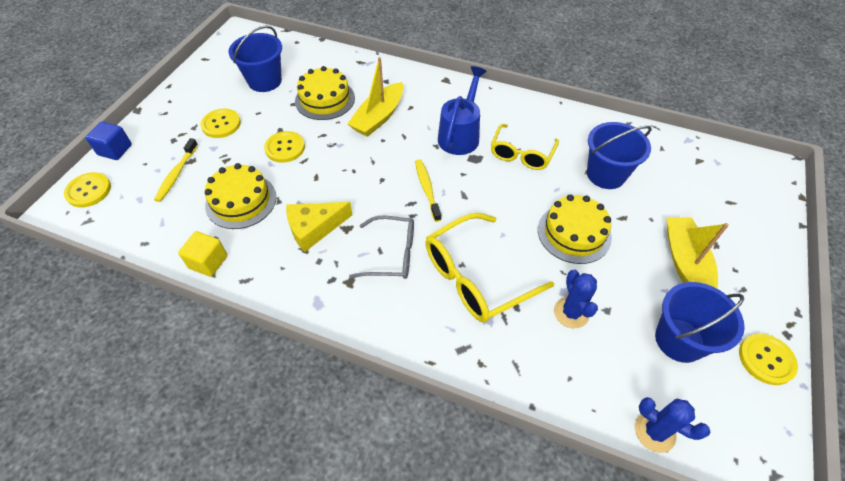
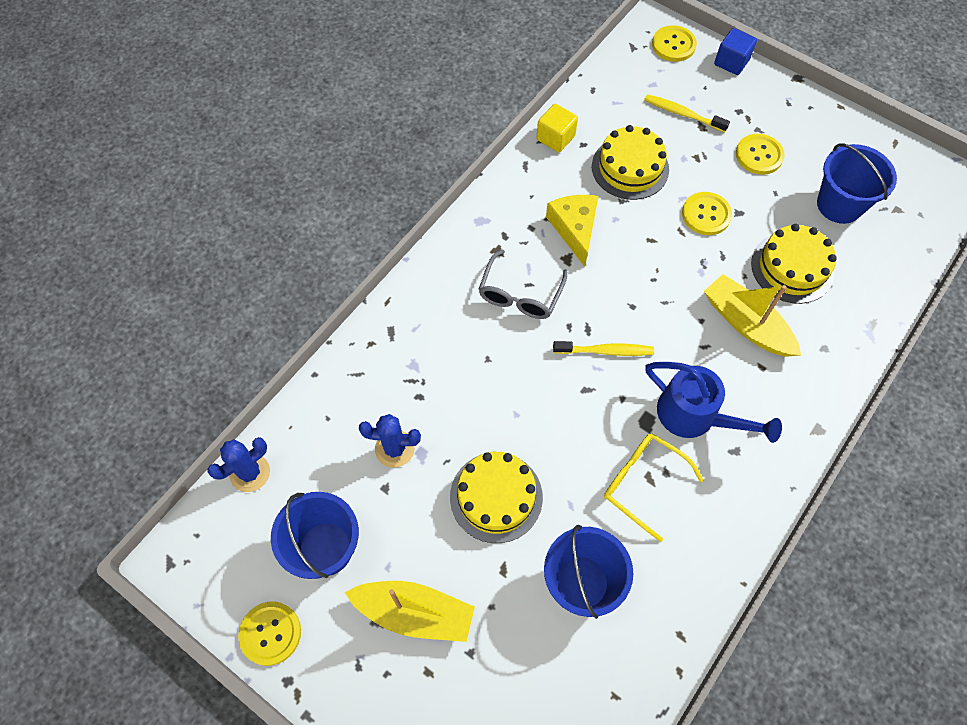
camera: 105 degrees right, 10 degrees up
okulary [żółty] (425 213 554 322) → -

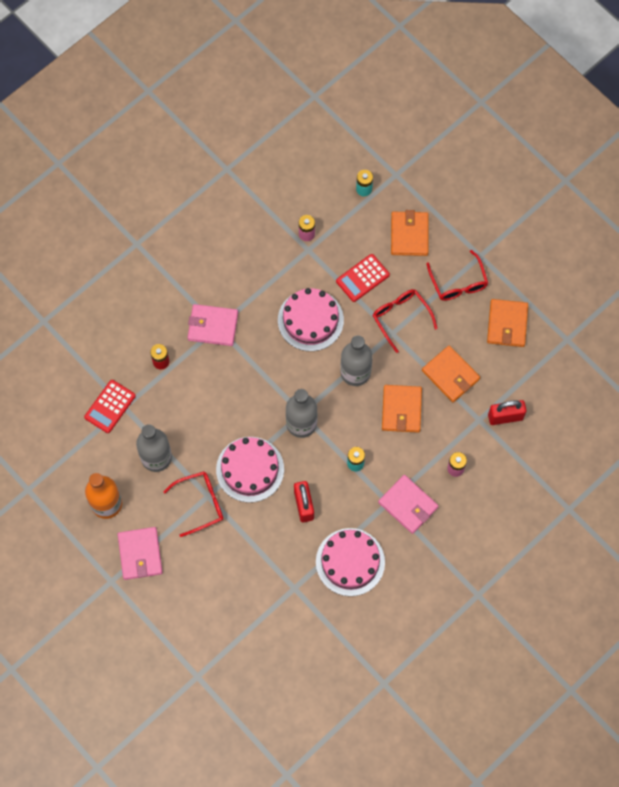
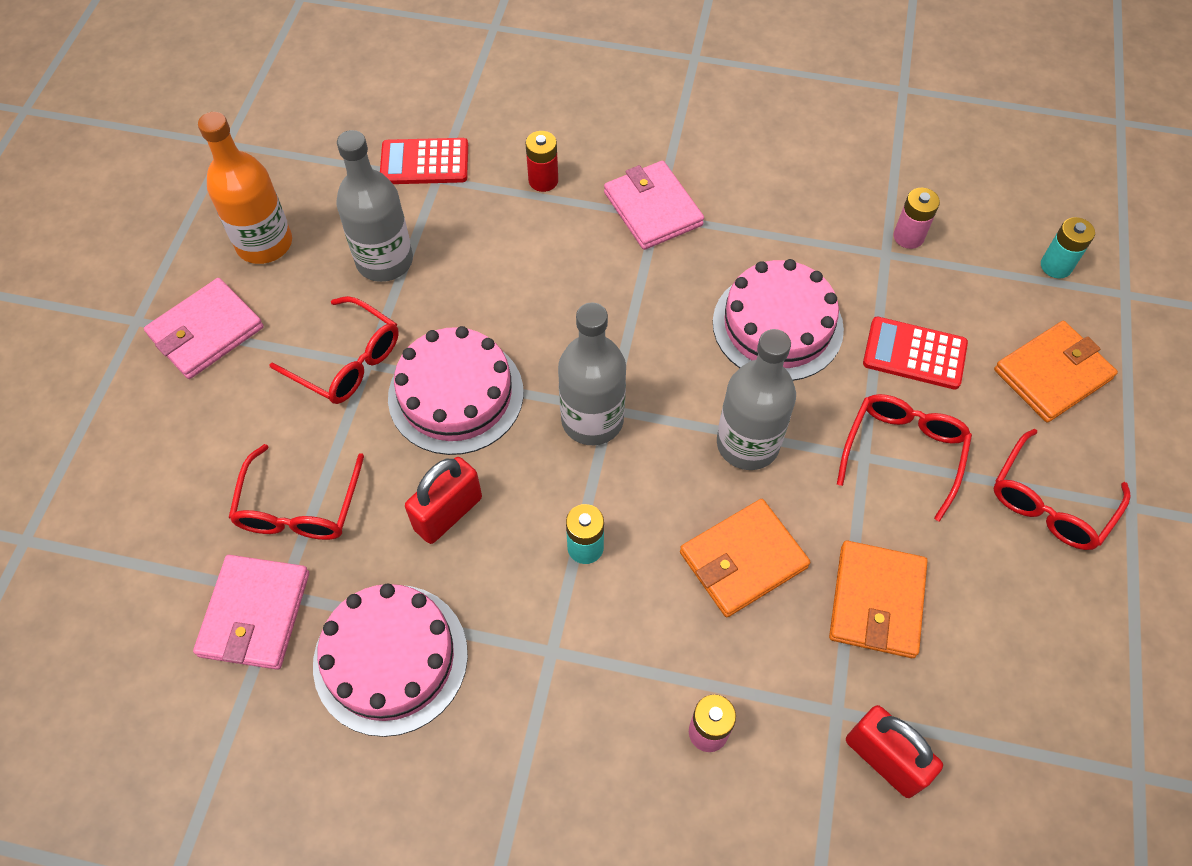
camera: 55 degrees right, 10 degrees down
portfel [różowy] (378 475 438 534) → portfel [różowy] (193 555 309 670), move
portfel [pomarańczowy] (487 299 528 347) → -
- → okulary [czerwony] (229 444 364 540)

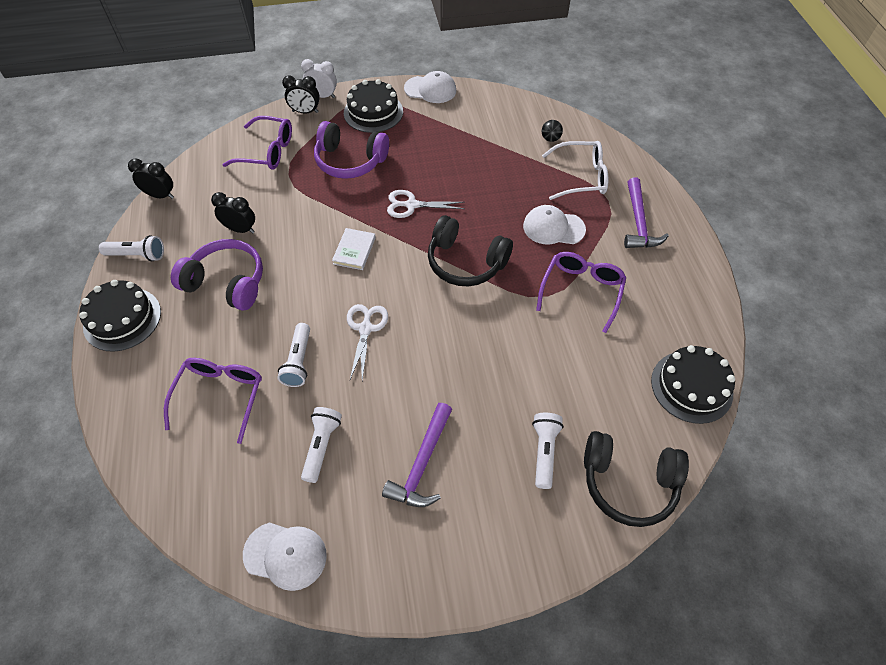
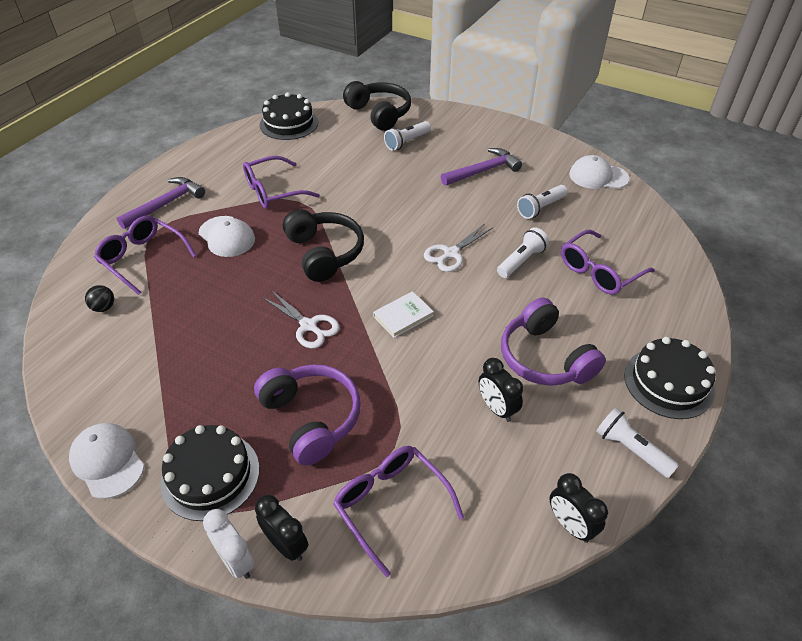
camera: 140 degrees left, 10 degrees down
czapka [biały] (243 522 327 591) → czapka [biały] (569 155 629 189), 45 degrees counterclockwise
okulary [biały] (542 141 608 200) → okulary [fioletowy] (94 216 197 295)

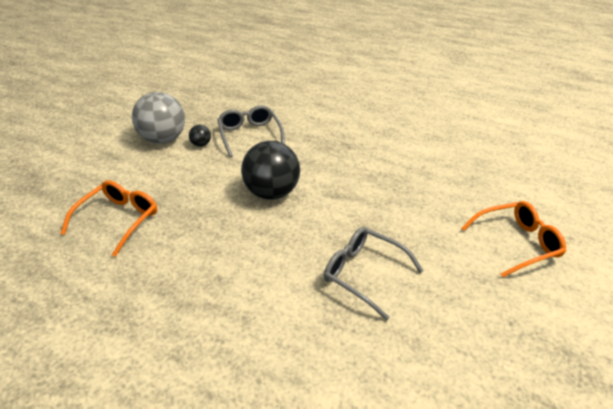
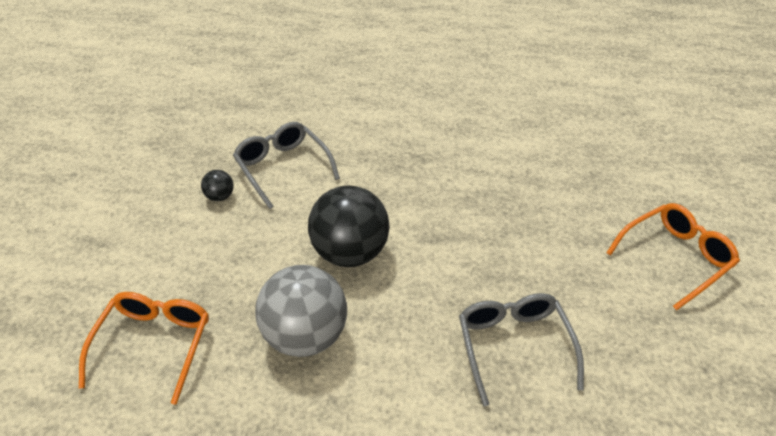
camera: 15 degrees left, 5 degrees up
piłka [szary] (132 92 185 144) → piłka [szary] (255 265 347 357), move
okulary [szary] (324 227 424 320) → okulary [szary] (459 293 584 406), 60 degrees clockwise

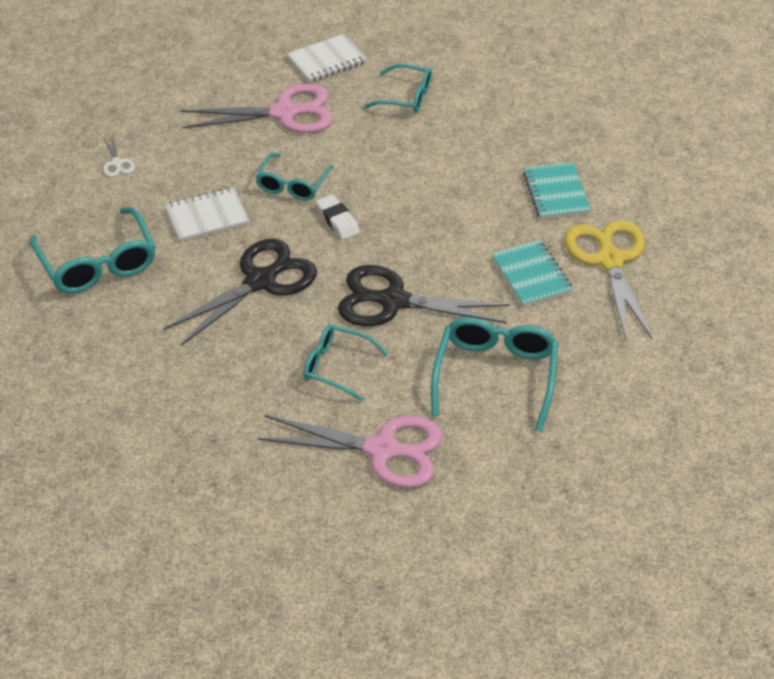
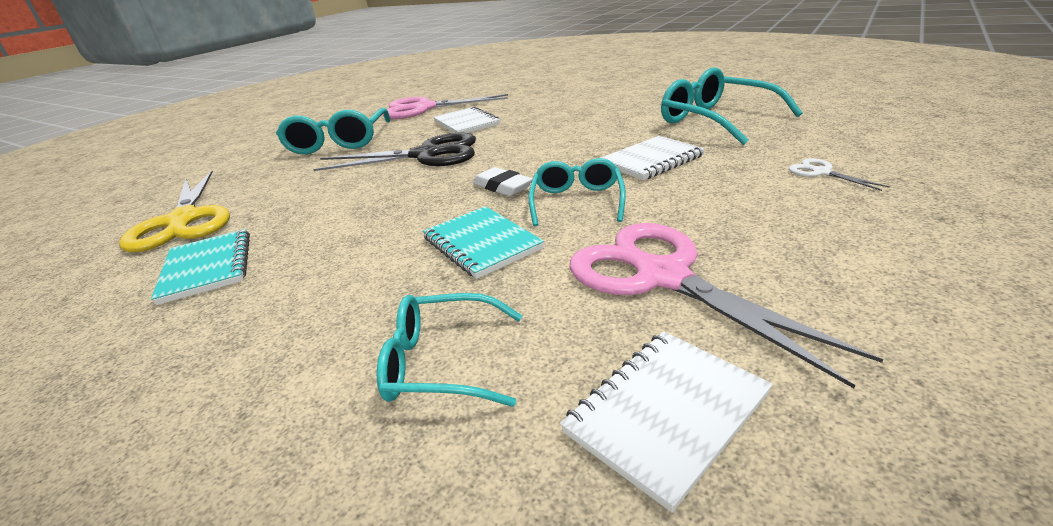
camera: 170 degrees right, 15 degrees down
nożyczki [czarny] (163 239 317 346) → -
nożyczki [różowy] (181 84 333 133) → nożyczki [różowy] (570 223 883 388), 75 degrees clockwise
okulary [turkusowy] (304 325 388 401) → zeszyt [biały] (433 106 500 133)
zeszyt [turkusowy] (492 240 573 307) → zeszyt [turkusowy] (423 206 544 279), move

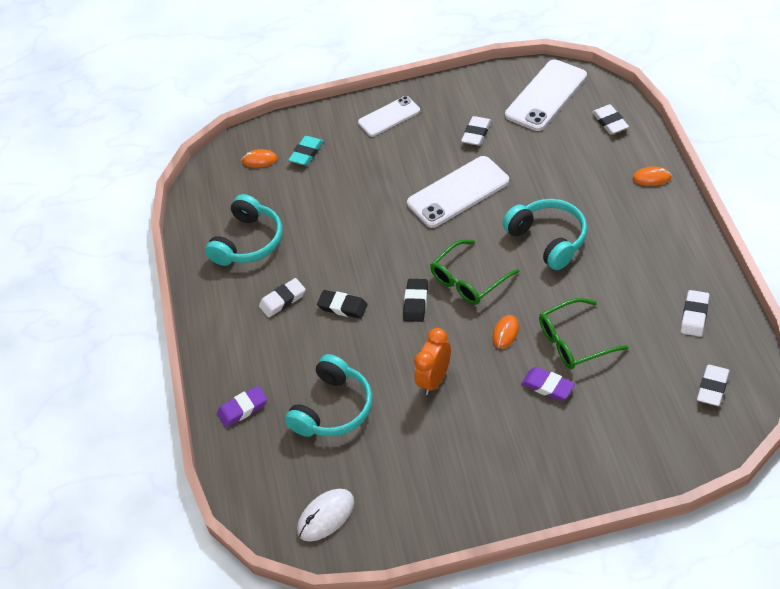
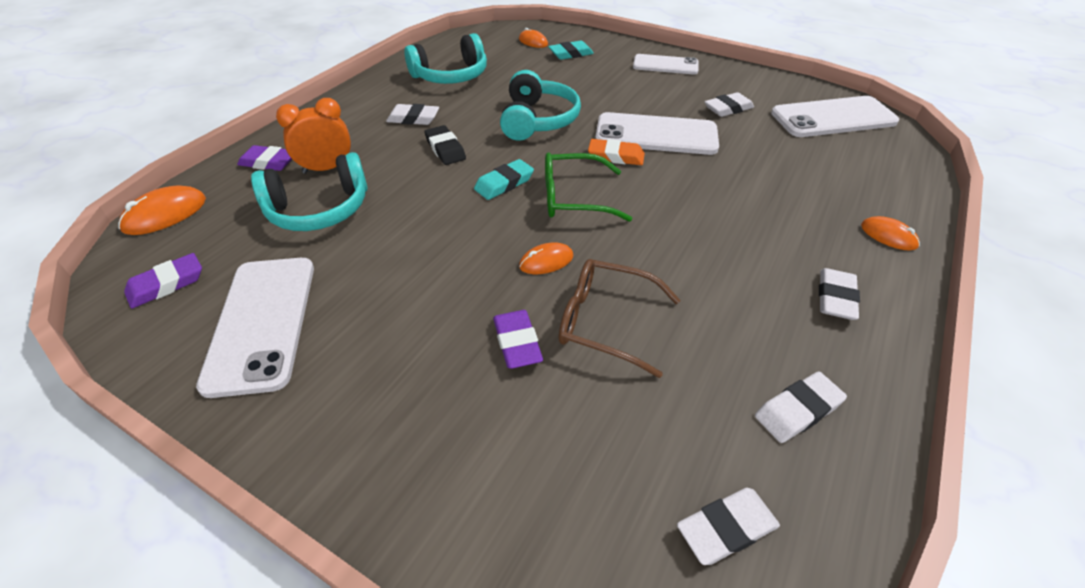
camera: 35 degrees right, 5 degrees down
myszka [biały] (297 489 354 541) → gumka do mazania [fioletowy] (124 253 202 309)
gumka do mazania [czarny] (403 279 428 322) → gumka do mazania [turkusowy] (474 159 534 200)
budzik [pomarańczowy] (414 328 451 395) → budzik [pomarańczowy] (276 98 351 174), move
słuchawki [turkusowy] (503 199 587 270) → słuchawki [turkusowy] (500 70 581 141), move
okulary [zielony] (539 298 629 369) → okulary [brązowy] (559 259 680 378)
gumka do mazania [biały] (592 104 629 135) → gumka do mazania [biały] (819 268 860 320), move
- → myszka [pomarańczowy] (118 185 206 235)
- → telefon [biały] (196 258 314 398)
- → gumka do mazania [pomarańczowy] (588 139 645 165)

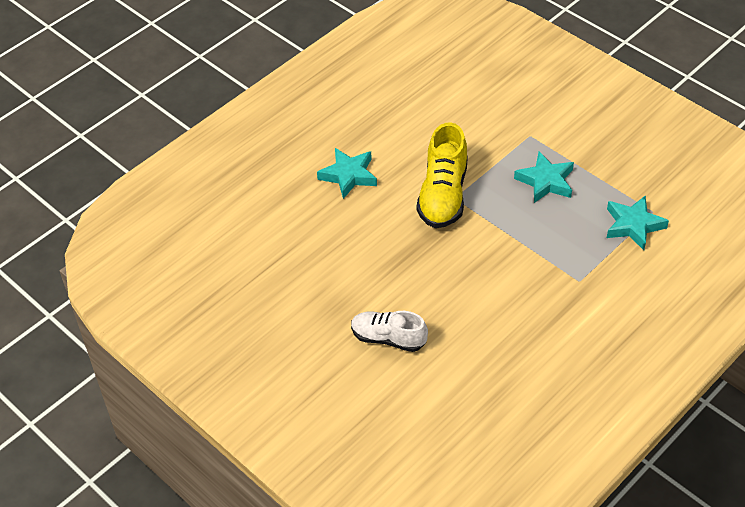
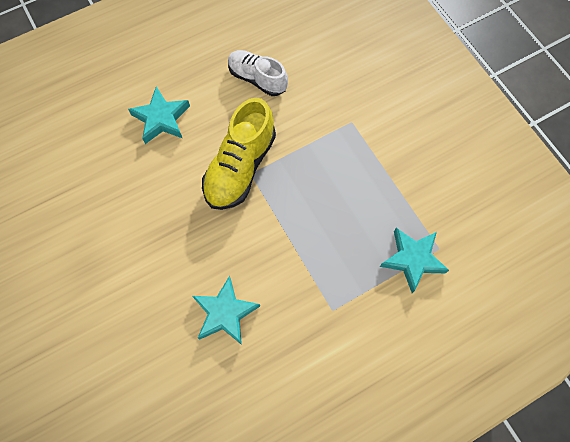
camera: 15 degrees right, 20 degrees up
but [biały] (351 311 428 352) → but [biały] (228 50 288 96), move
gwiazda [turkusowy] (514 152 574 203) → gwiazda [turkusowy] (192 276 260 345), move

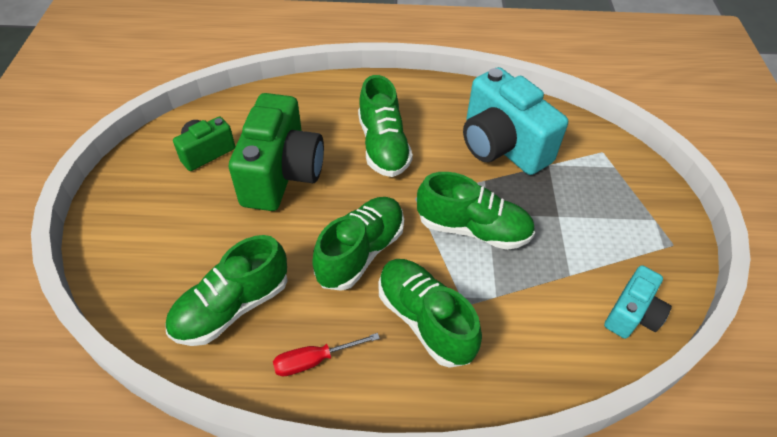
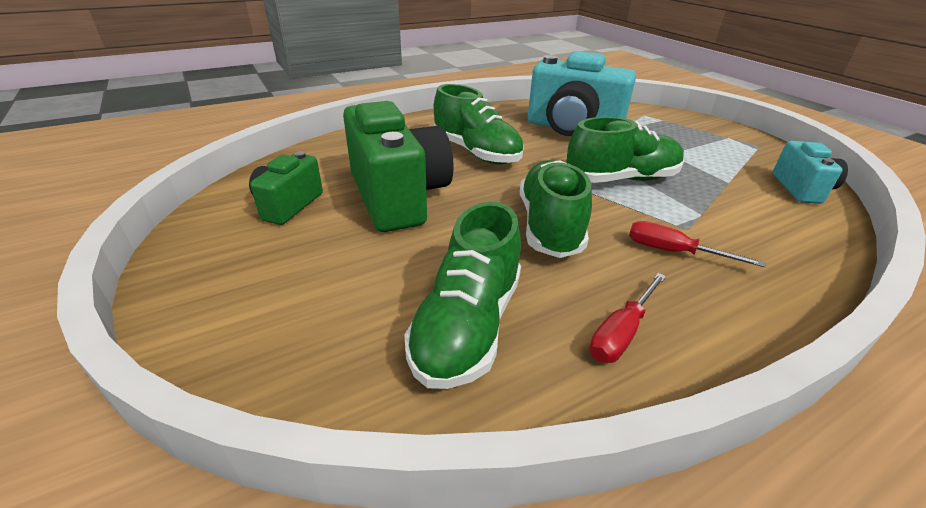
camera: 30 degrees left, 15 degrees down
but [zielony] (378 259 482 368) → śrubokręt [czerwony] (629 221 765 267)

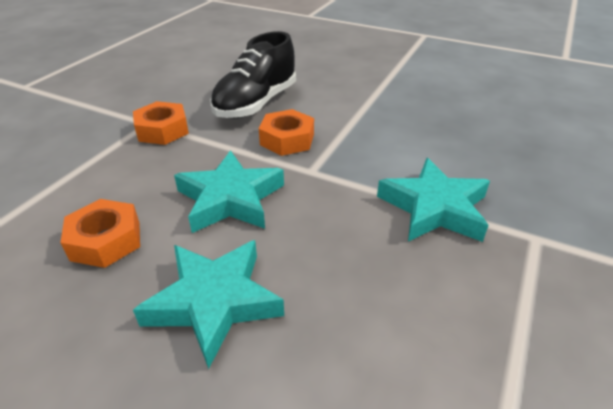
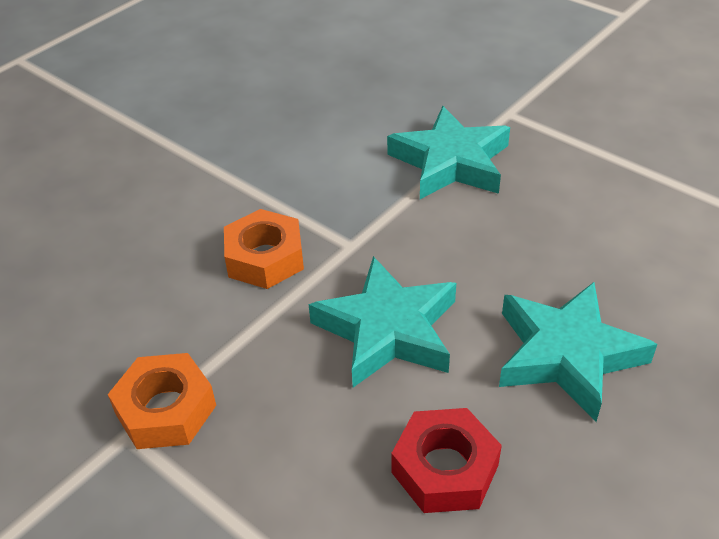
camera: 75 degrees left, 5 degrees up
nakrętka [pomarańczowy] (60 199 140 268) → nakrętka [czerwony] (392 408 502 513)
but [czarny] (210 31 296 119) → -

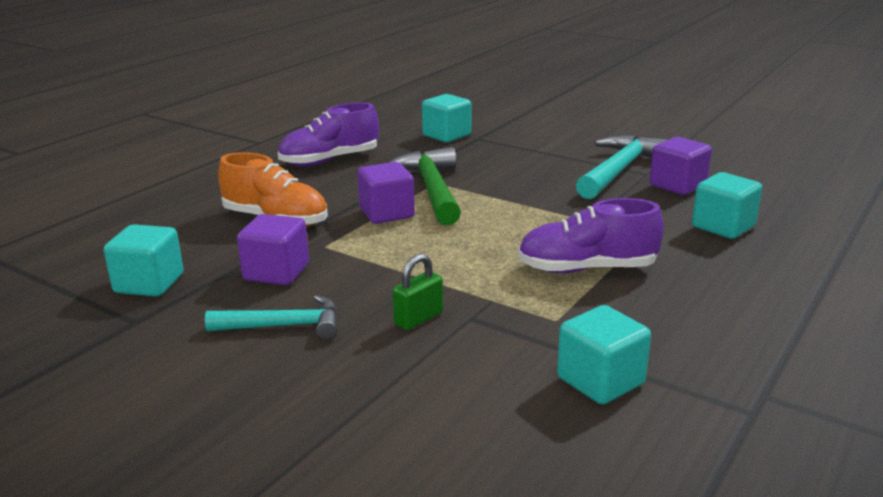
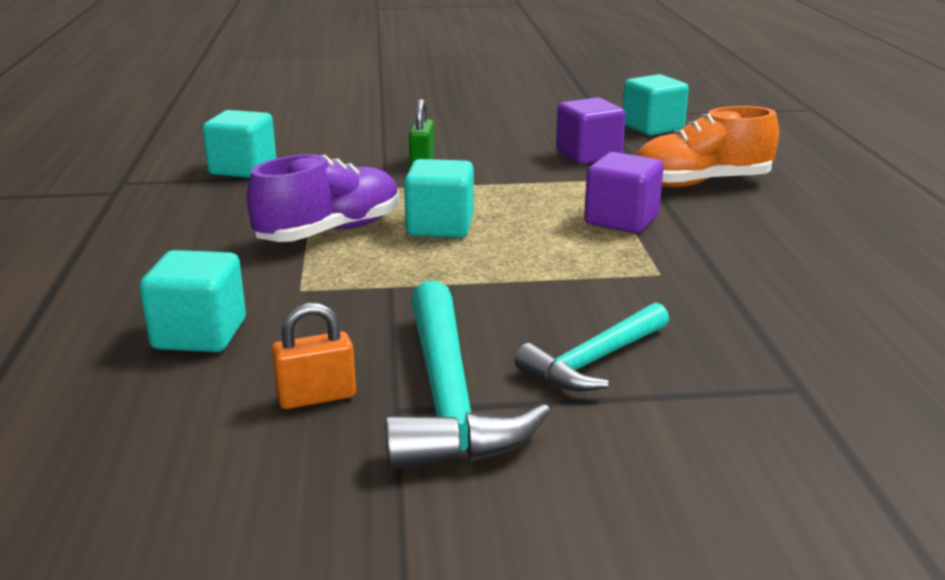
camera: 140 degrees right, 0 degrees up
młotek [turkusowy] (205 295 338 339) → młotek [turkusowy] (515 302 669 391), move
but [fioletowy] (278 102 379 166) → -
młotek [zielony] (389 147 461 225) → -
sześcian [turkusowy] (422 94 471 142) → sześcian [turkusowy] (404 159 474 238), move
sześcian [fioletowy] (650 137 712 195) → kłódka [pomarańczowy] (271 303 356 409)

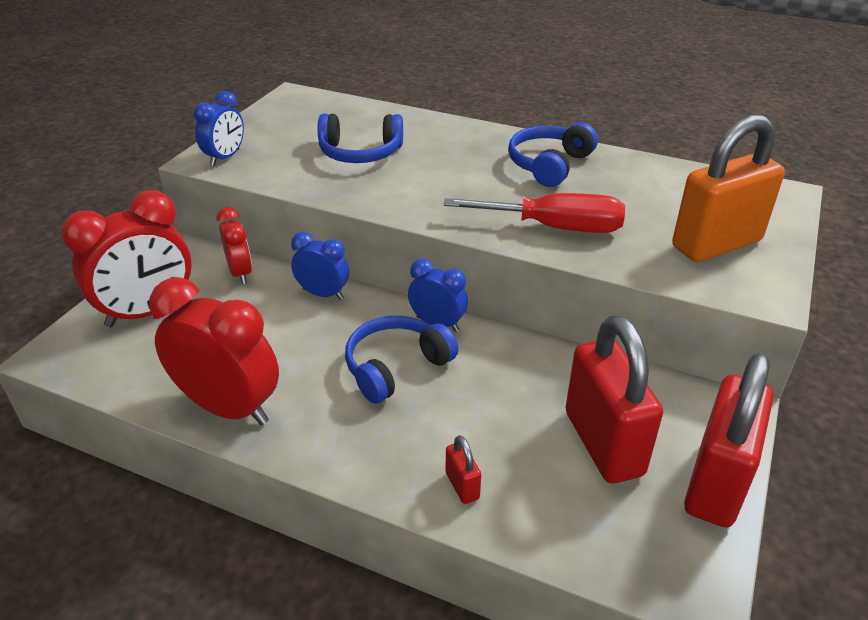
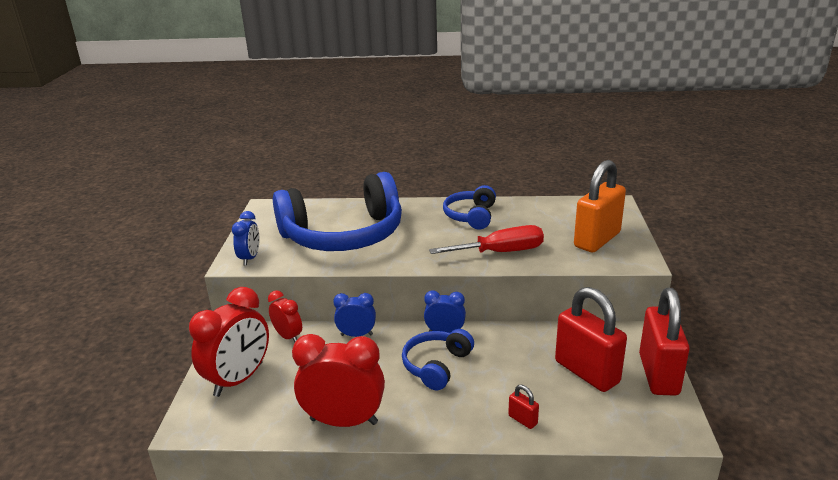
camera: 20 degrees left, 10 degrees down
słuchawki [niebieski] (318 113 403 163) → słuchawki [niebieski] (273 172 402 251), x2.05

